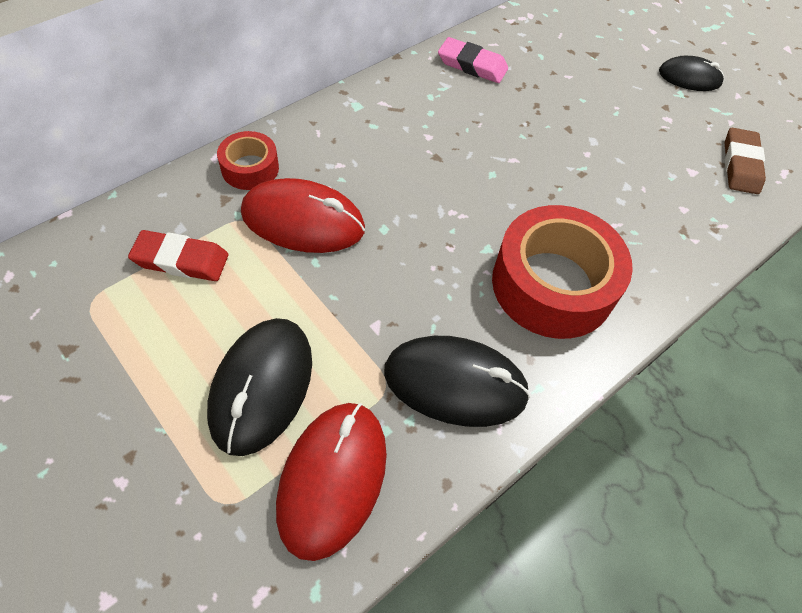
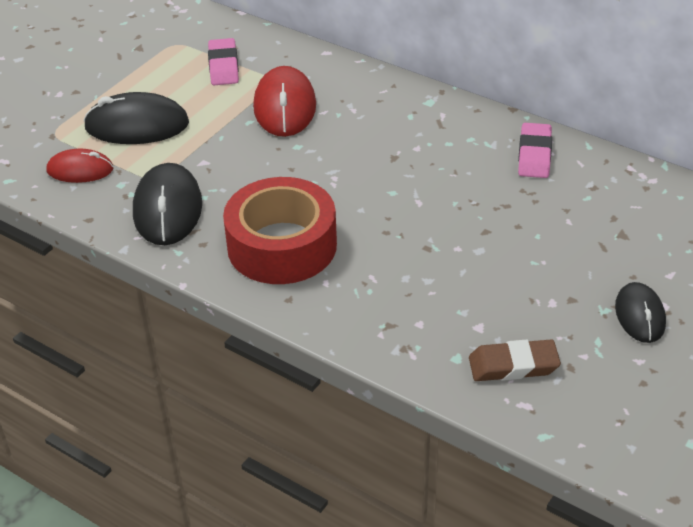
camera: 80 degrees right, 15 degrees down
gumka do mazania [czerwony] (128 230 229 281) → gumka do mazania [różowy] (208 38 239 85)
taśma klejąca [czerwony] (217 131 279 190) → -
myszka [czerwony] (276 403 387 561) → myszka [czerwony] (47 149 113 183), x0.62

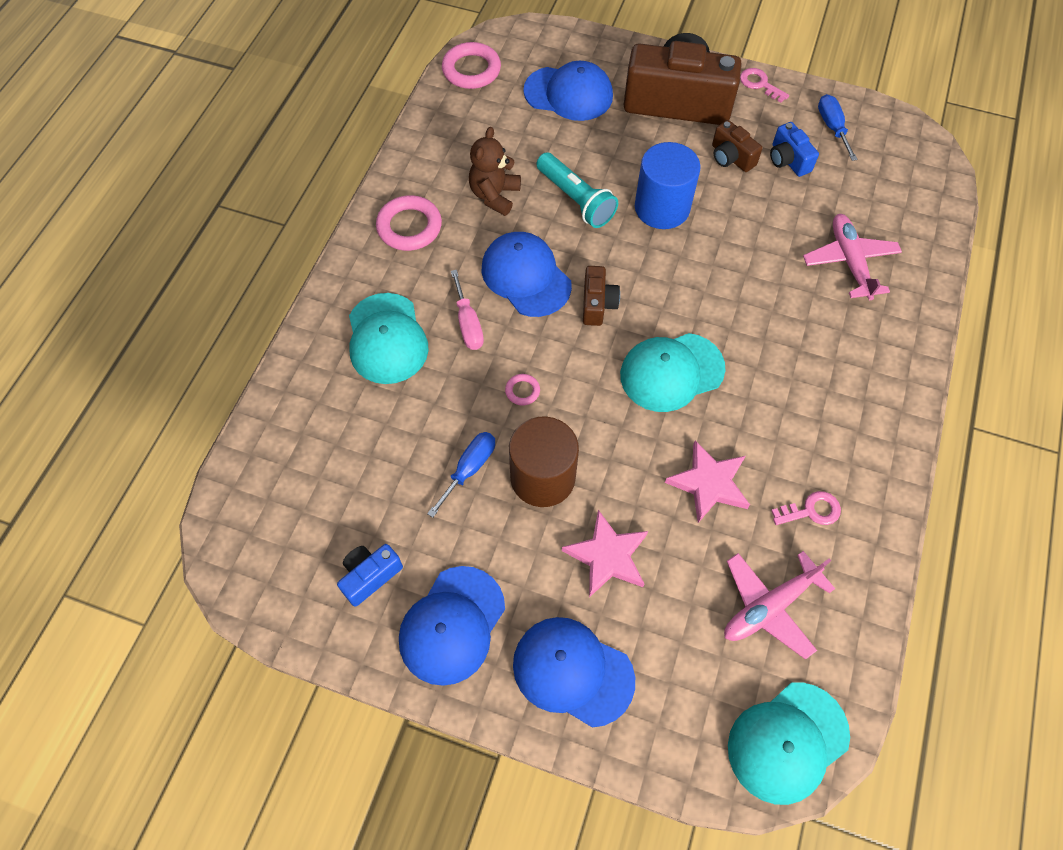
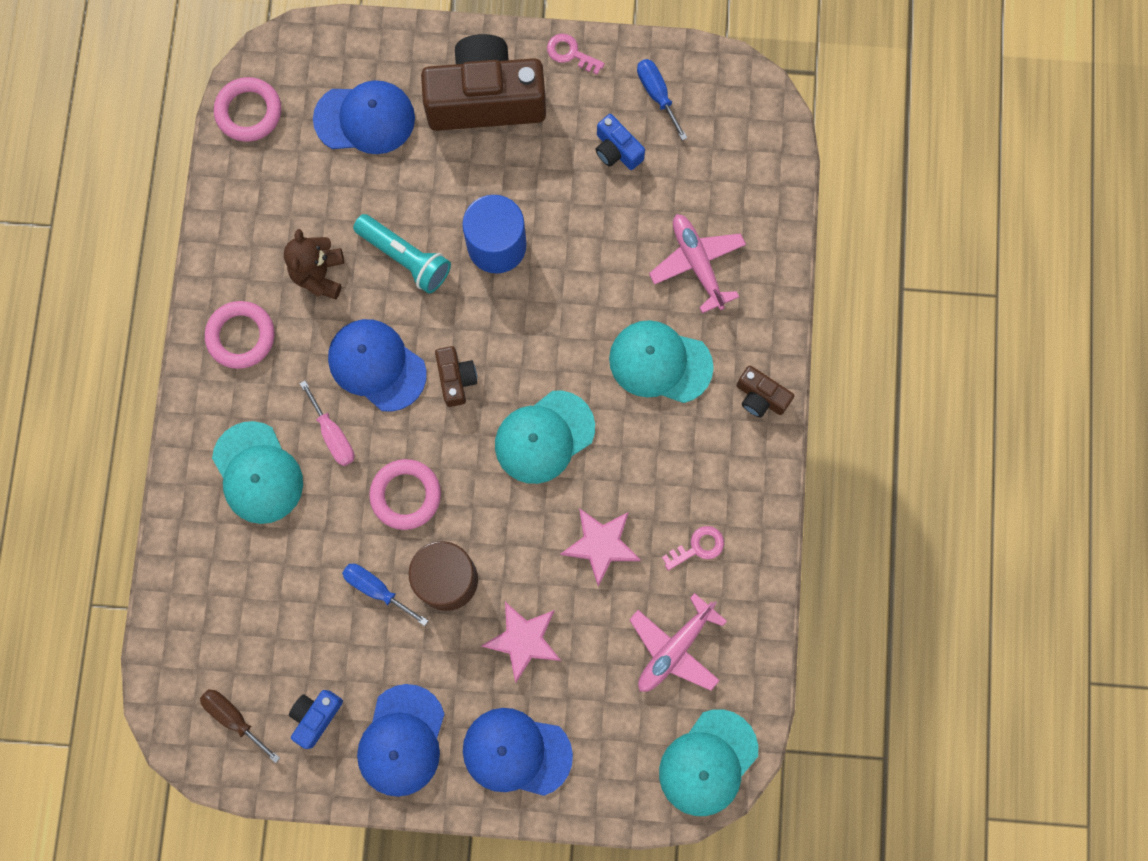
camera: 15 degrees left, 15 degrees up
śrubokręt [niebieski] (427 432 495 518) → śrubokręt [niebieski] (342 564 428 626), 75 degrees counterclockwise
pierścień [różowy] (505 374 540 405) → pierścień [różowy] (369 459 441 530), x2.06
aparat fotograficzny [brązowy] (712 120 762 172) → aparat fotograficzny [brązowy] (737 366 794 417), move
- → śrubokręt [brązowy] (200 689 280 763)
- → czapka [turkusowy] (609 320 714 403)

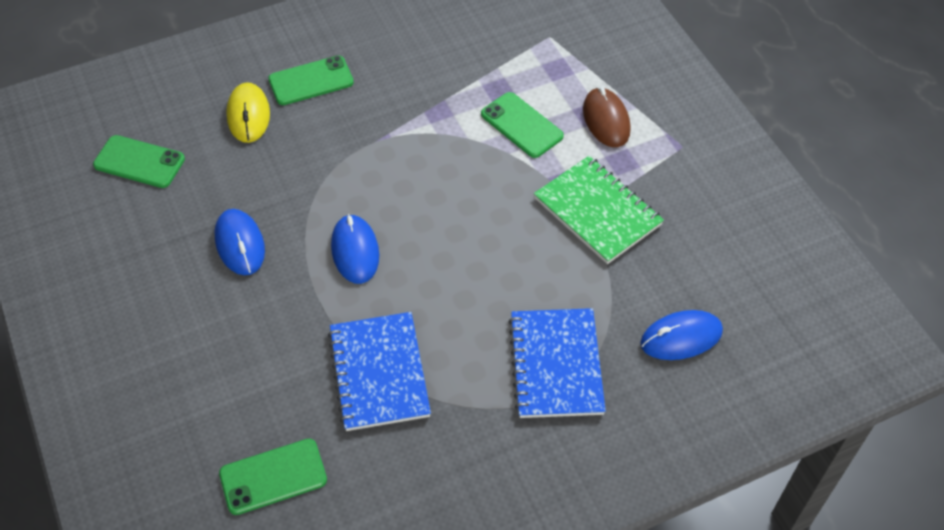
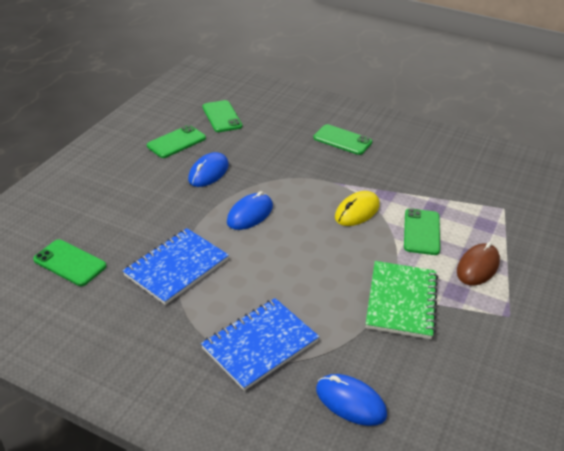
camera: 50 degrees right, 15 degrees down
myszka [żółty] (226 82 270 143) → myszka [żółty] (335 191 380 226), move
- → telefon [zielony] (147 125 206 158)

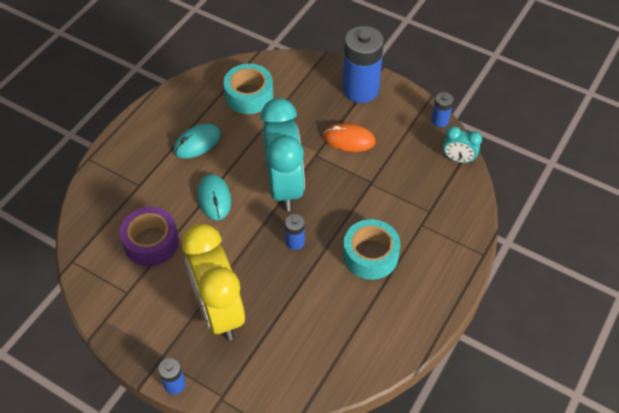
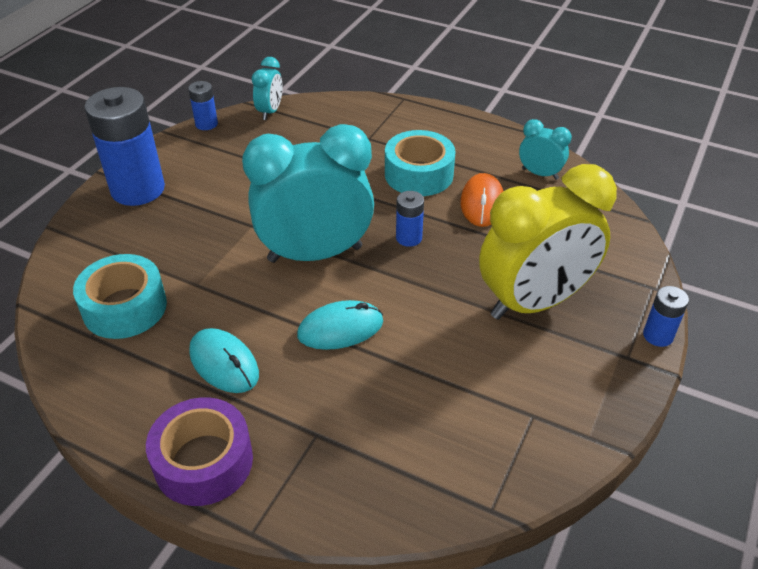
camera: 95 degrees left, 10 degrees down
taśma klejąca [fioletowy] (120 207 179 266) → taśma klejąca [fioletowy] (146 397 253 506), move
myszka [pomarańczowy] (323 123 376 152) → myszka [pomarańczowy] (460 173 504 227), move
- → budzik [turkusowy] (519 119 572 180)

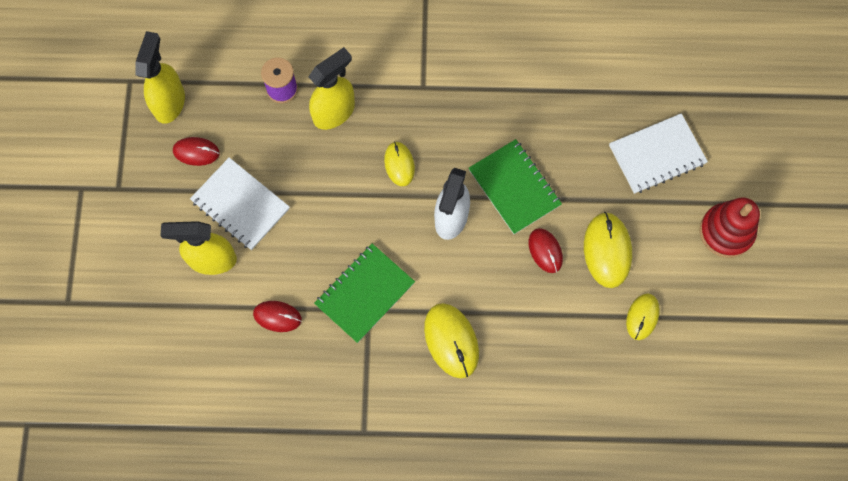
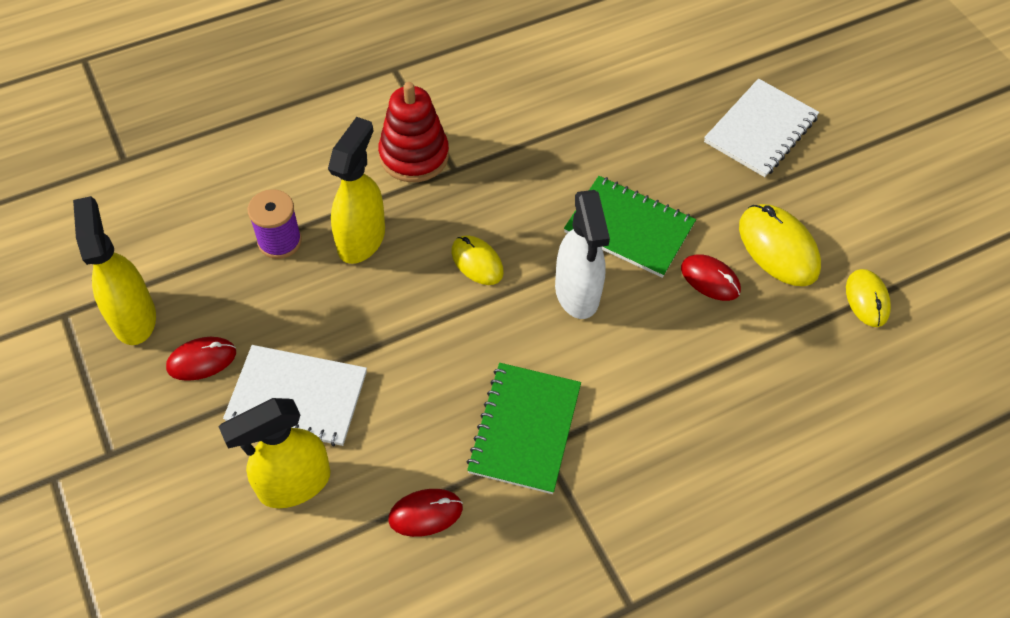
camera: 30 degrees left, 15 degrees down
myszka [żółty] (424 303 479 378) → -
zabawka nakładanka [czerwony] (699 198 760 258) → zabawka nakładanka [czerwony] (378 82 449 182), move

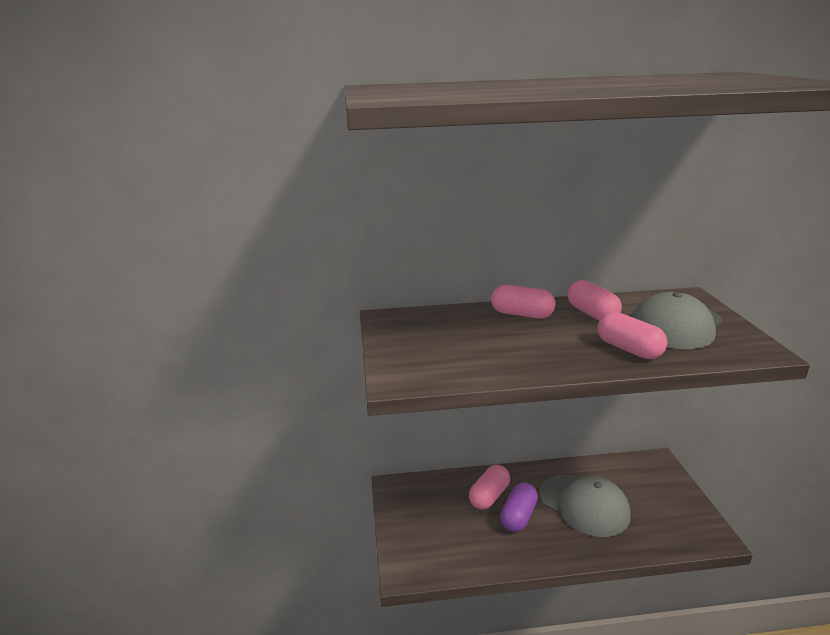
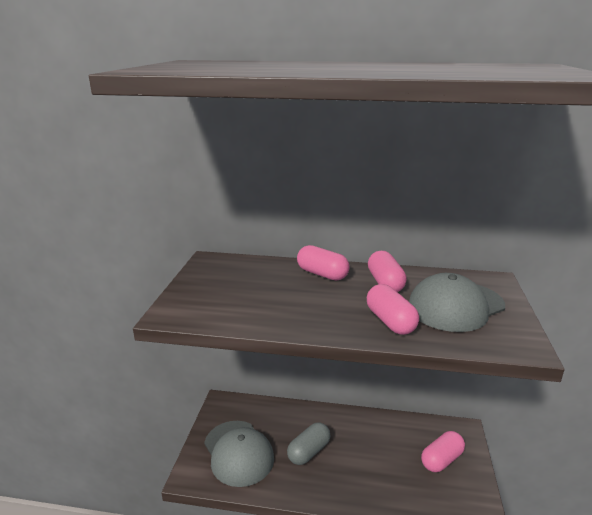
camera: 15 degrees right, 0 degrees up
kapsułka [różowy] (469 465 510 509) → kapsułka [różowy] (421 431 465 472), move
kapsułka [fioletowy] (500 482 538 532) → kapsułka [szary] (287 422 330 465)
czapka [szary] (539 475 631 537) → czapka [szary] (204 421 274 487), move

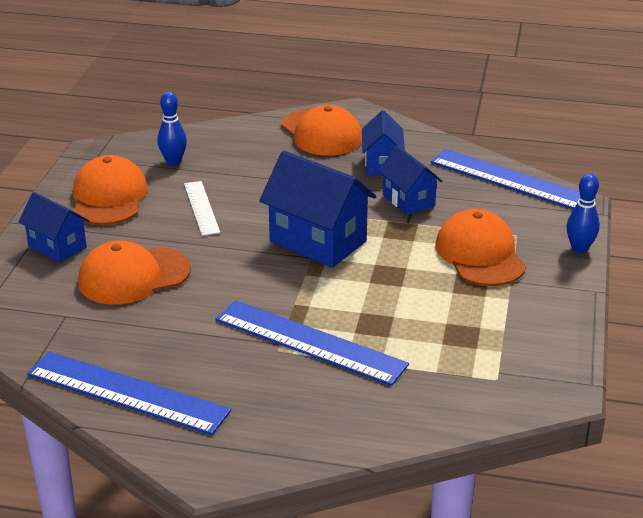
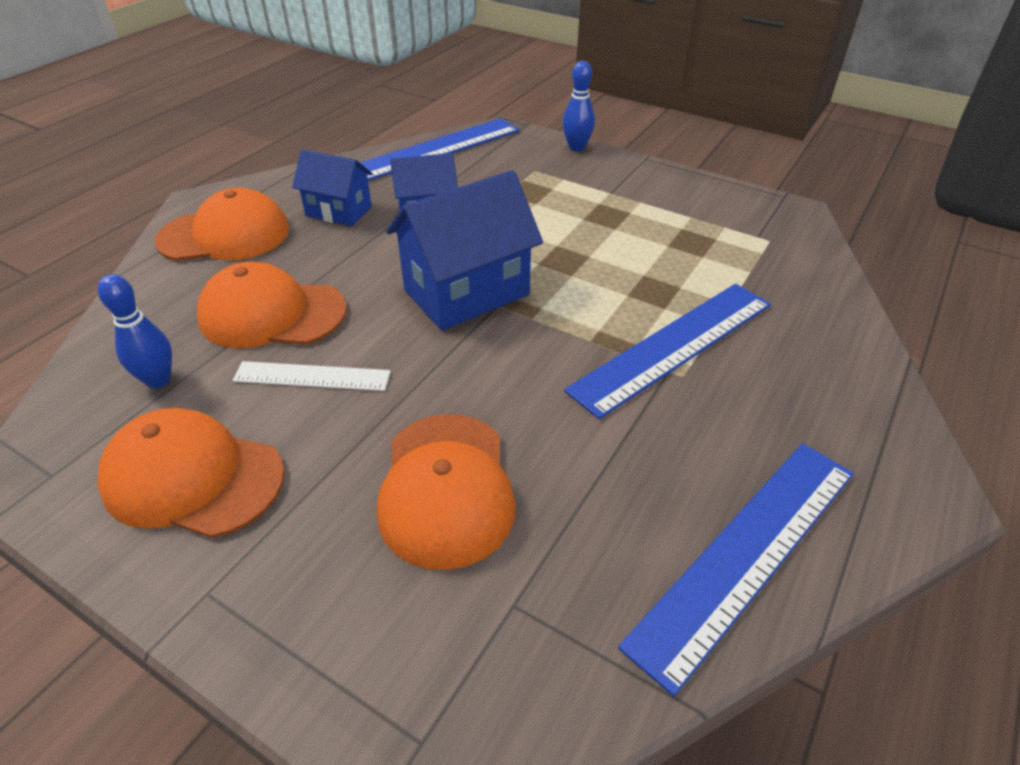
camera: 70 degrees left, 10 degrees up
domek [niebieski] (18 192 89 263) → -
czapka [pomarańczowy] (435 209 526 286) → czapka [pomarańczowy] (197 262 347 348), move

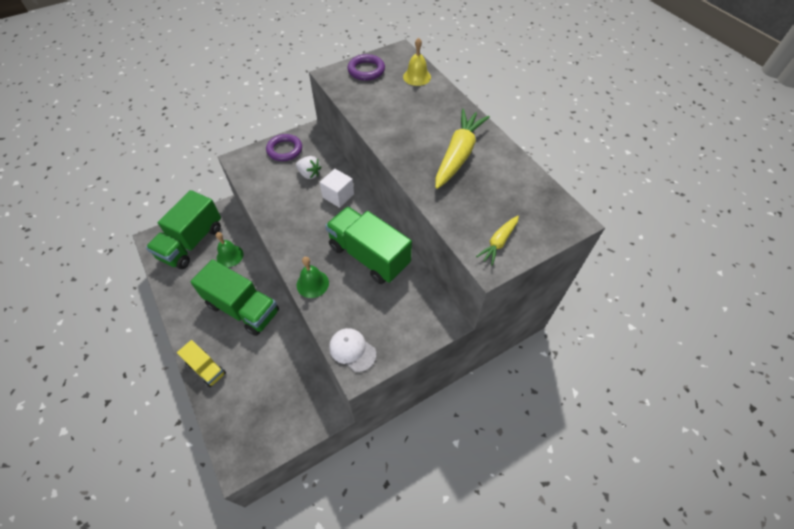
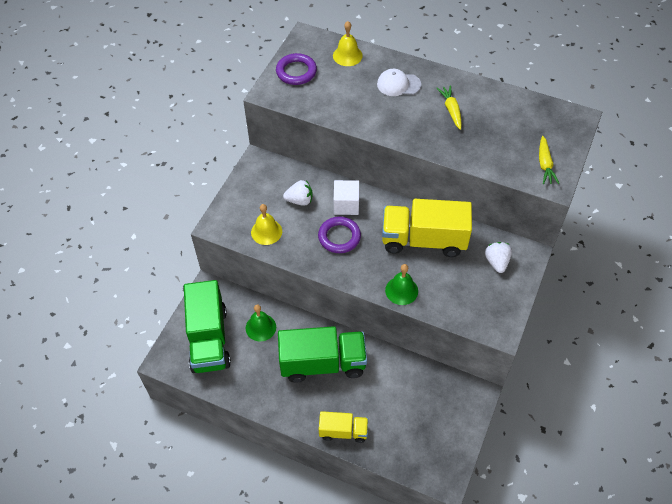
camera: 35 degrees left, 0 degrees up
pierścień [fioletowy] (266 134 302 161) → pierścień [fioletowy] (318 217 361 253), move
ciężarówka [zielony] (325 207 412 284) → ciężarówka [żółty] (382 199 472 257)
czapka [biały] (329 328 376 372) → czapka [biały] (377 69 421 96), move
marchewka [żółty] (435 109 490 189) → marchewka [żółty] (436 85 462 130), x0.53
- → dzwonek [żółty] (251 204 282 245)
- → truskawka [biały] (485 242 512 273)

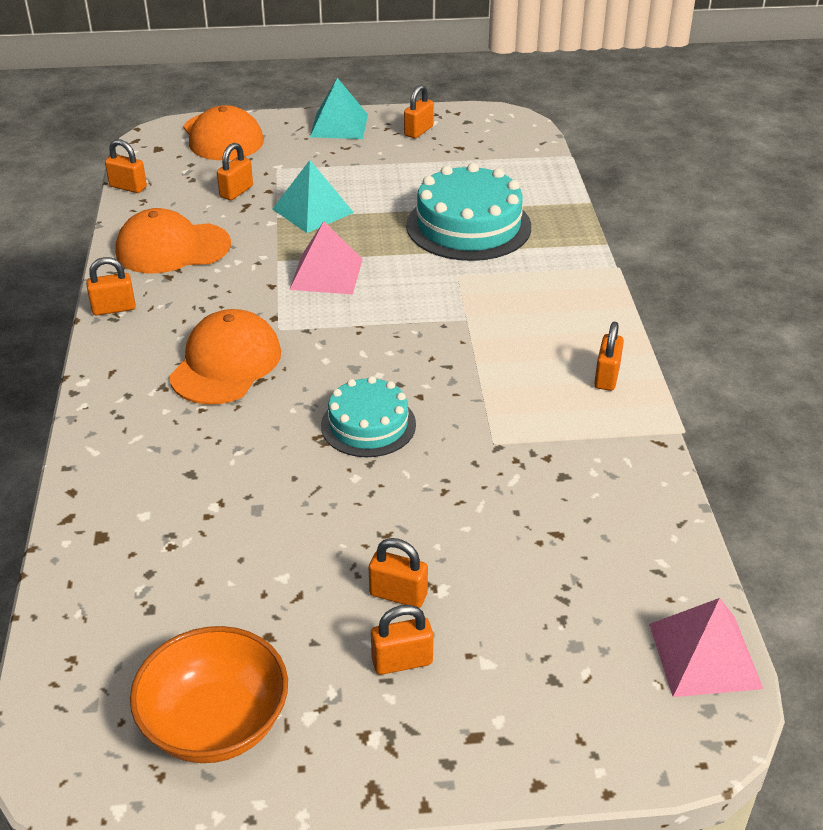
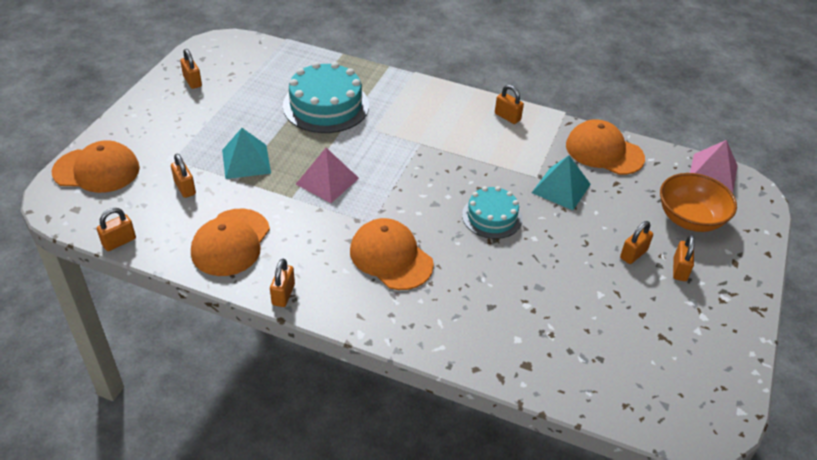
camera: 65 degrees left, 5 degrees up
miska [pomarańczowy] (130 626 288 763) → miska [pomarańczowy] (660 173 737 232), move
piramida [turkusowy] (310 78 368 139) → piramida [turkusowy] (532 156 591 210), move
- → czapka [pomarańczowy] (566 119 645 175)

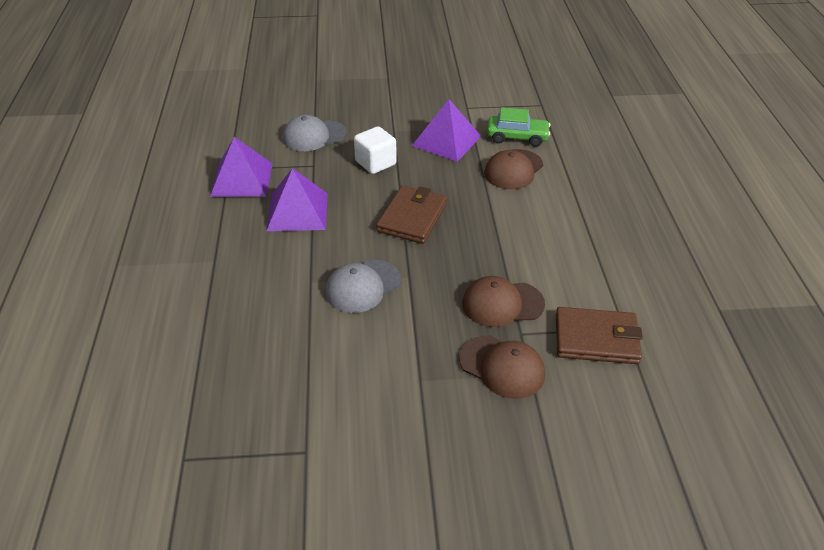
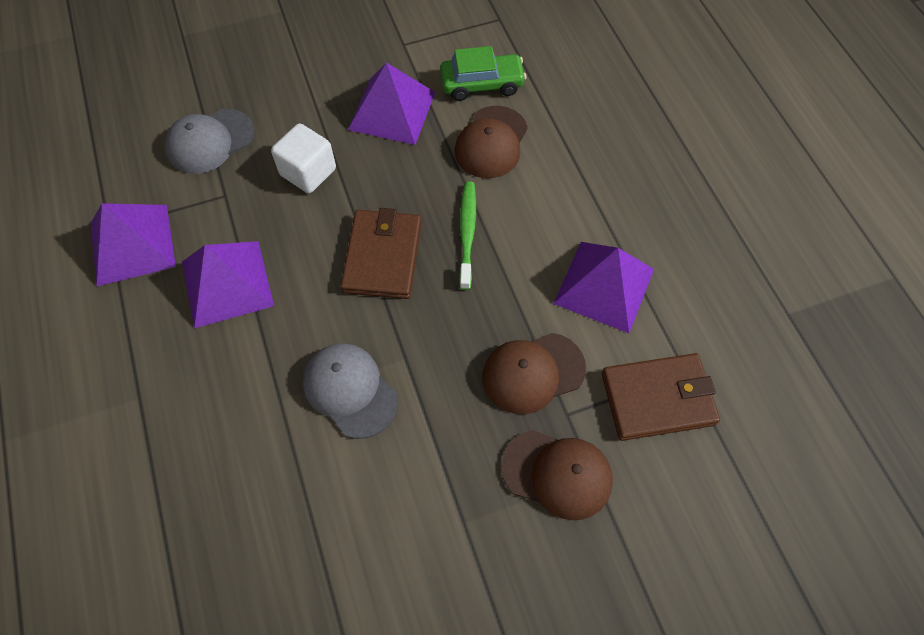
camera: 15 degrees left, 20 degrees up
czapka [szary] (325 260 401 313) → czapka [szary] (303 343 398 439), 105 degrees clockwise
- → szczoteczka do zębów [zielony] (459 182 476 290)
- → piramida [fioletowy] (553 242 654 333)

